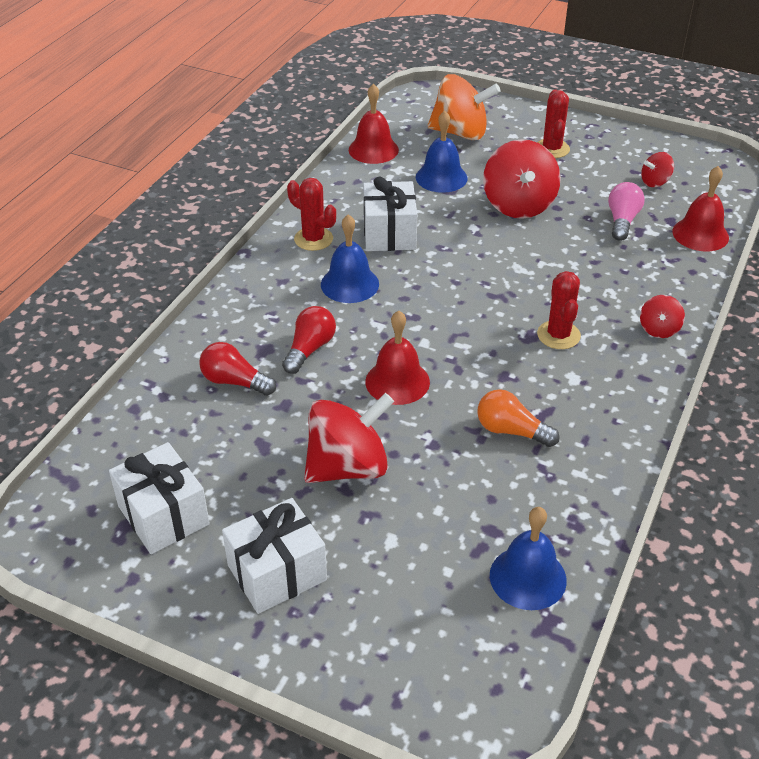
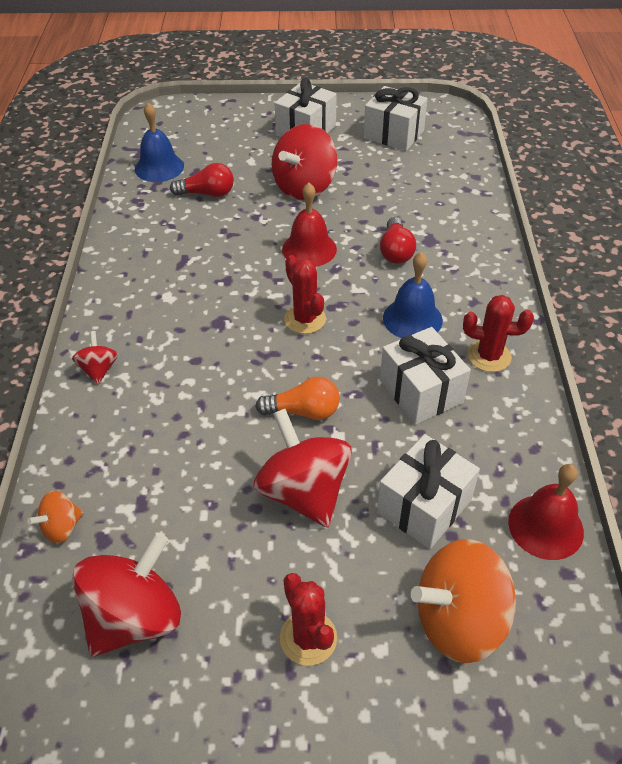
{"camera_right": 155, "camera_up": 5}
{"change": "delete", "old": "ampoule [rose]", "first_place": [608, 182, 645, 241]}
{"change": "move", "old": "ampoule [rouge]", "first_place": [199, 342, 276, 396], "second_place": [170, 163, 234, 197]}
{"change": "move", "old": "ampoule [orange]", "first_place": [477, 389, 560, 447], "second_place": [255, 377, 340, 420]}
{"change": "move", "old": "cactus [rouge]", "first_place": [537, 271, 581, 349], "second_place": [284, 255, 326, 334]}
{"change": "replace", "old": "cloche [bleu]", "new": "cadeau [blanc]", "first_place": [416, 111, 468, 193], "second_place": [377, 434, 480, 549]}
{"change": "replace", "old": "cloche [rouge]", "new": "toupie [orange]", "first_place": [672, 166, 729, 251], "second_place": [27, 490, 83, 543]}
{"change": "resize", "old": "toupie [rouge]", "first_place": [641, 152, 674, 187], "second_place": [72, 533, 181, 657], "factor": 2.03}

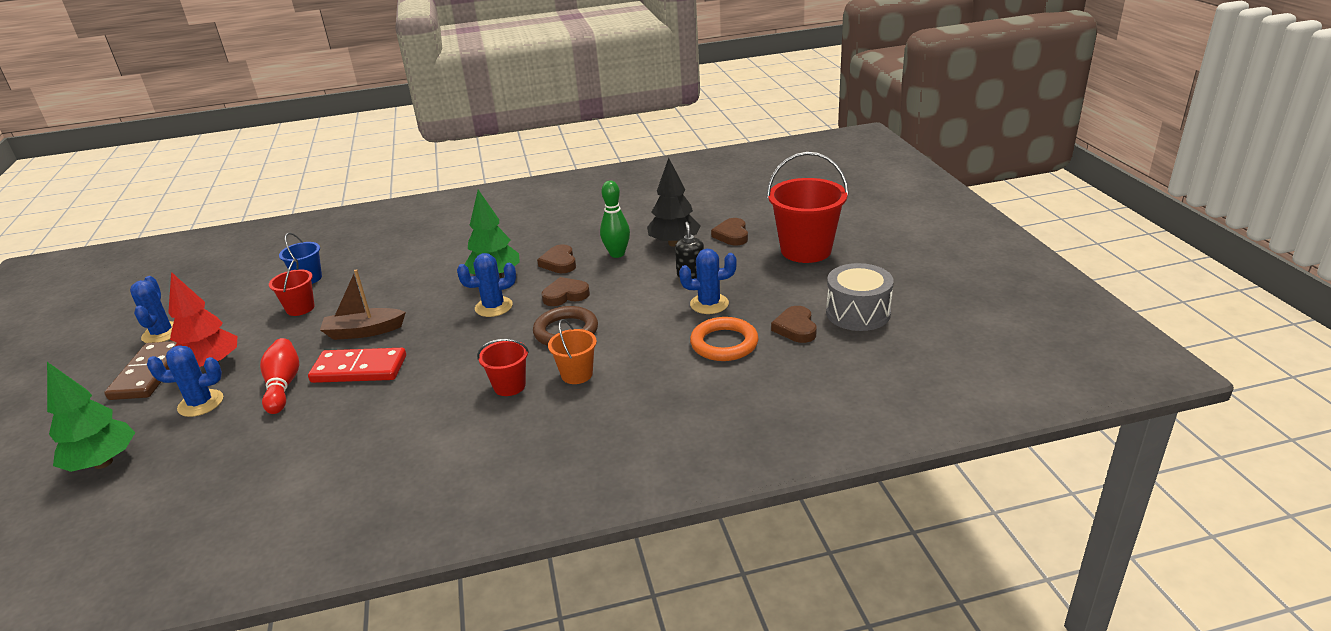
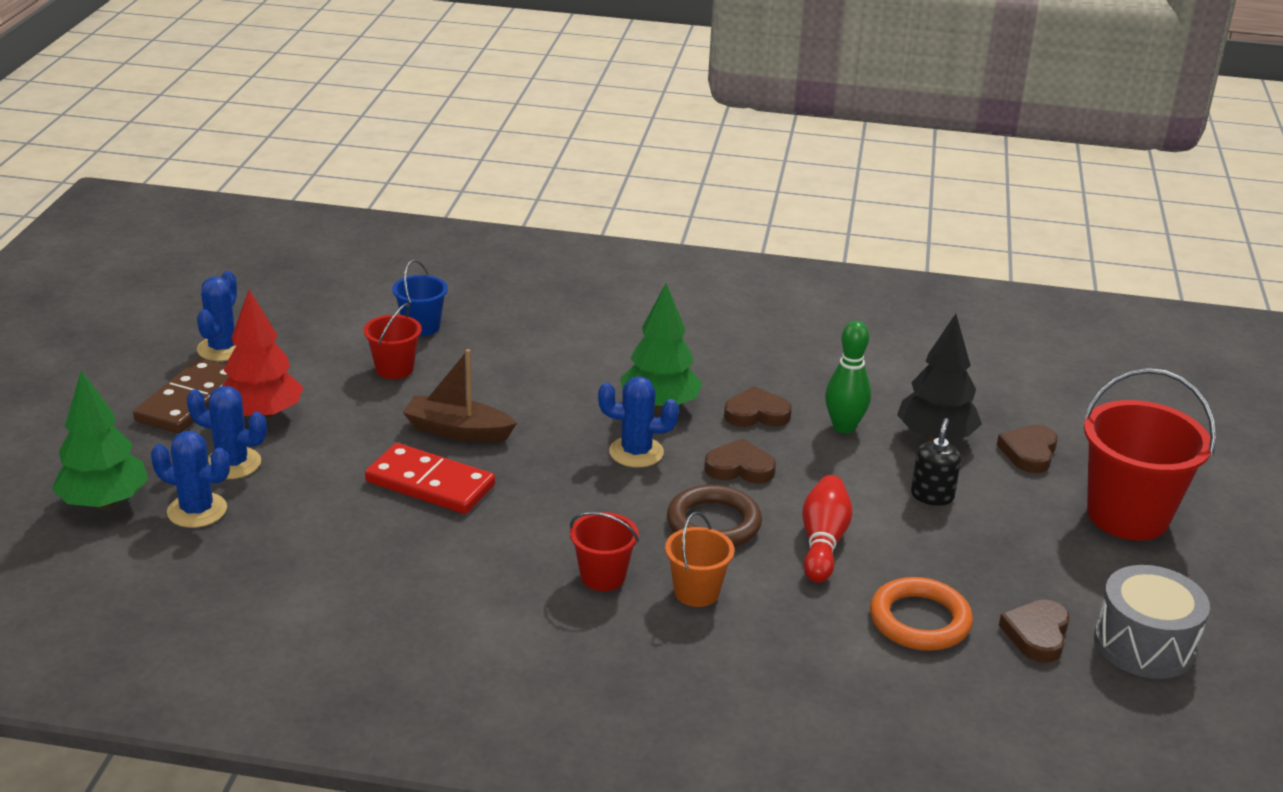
{"camera_right": 20, "camera_up": 0}
{"change": "move", "old": "quille [rouge]", "first_place": [260, 338, 299, 414], "second_place": [802, 475, 853, 583]}
{"change": "move", "old": "cactus [bleu]", "first_place": [679, 249, 737, 314], "second_place": [151, 431, 230, 528]}
{"change": "rotate", "old": "cœur [marron]", "first_place": [537, 244, 576, 273], "second_place": [724, 386, 792, 427], "degrees": 75}

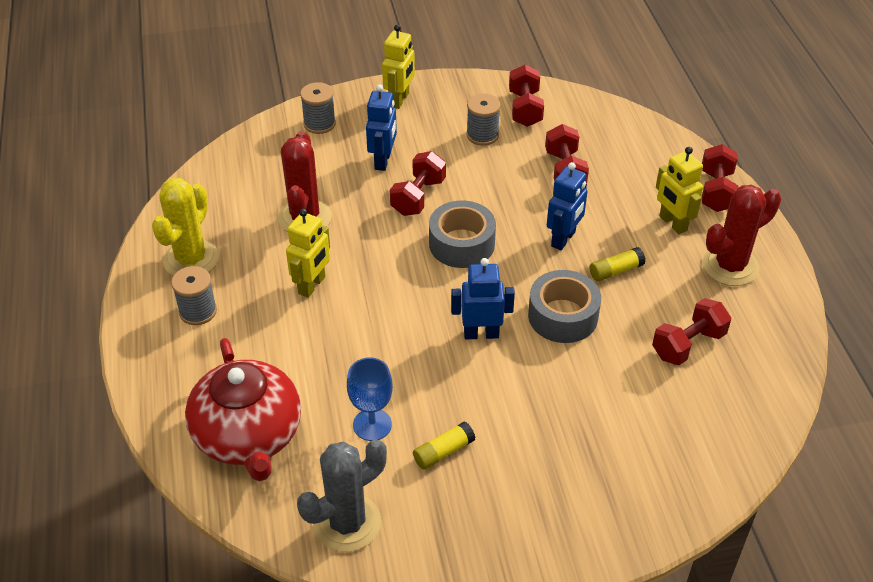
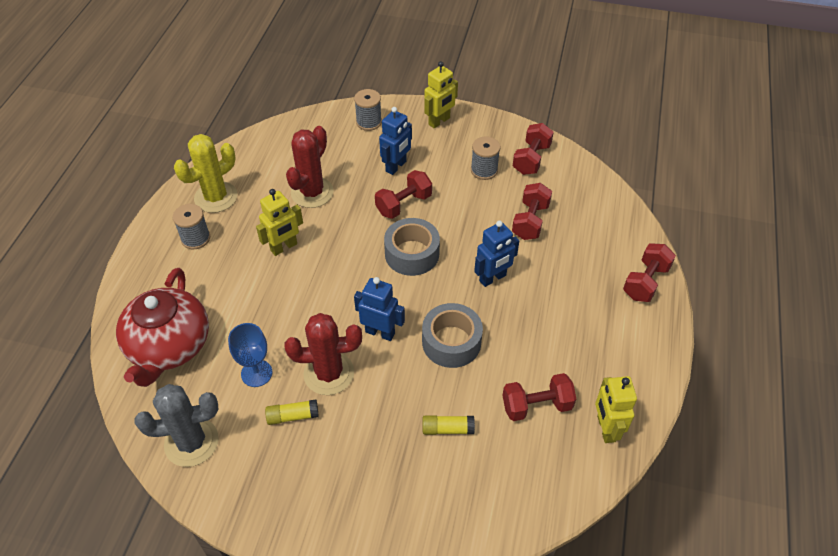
{"camera_right": 25, "camera_up": 5}
{"change": "move", "old": "bâton de colle [jaune]", "first_place": [590, 247, 646, 281], "second_place": [423, 415, 475, 435]}
{"change": "move", "old": "robot [jaune]", "first_place": [656, 147, 703, 234], "second_place": [595, 376, 637, 443]}
{"change": "move", "old": "cactus [rouge]", "first_place": [703, 185, 781, 286], "second_place": [284, 313, 362, 395]}

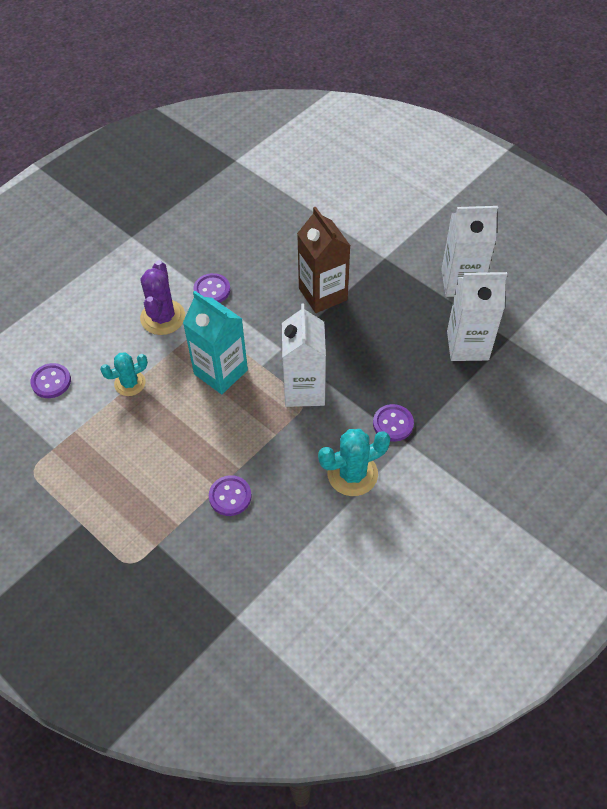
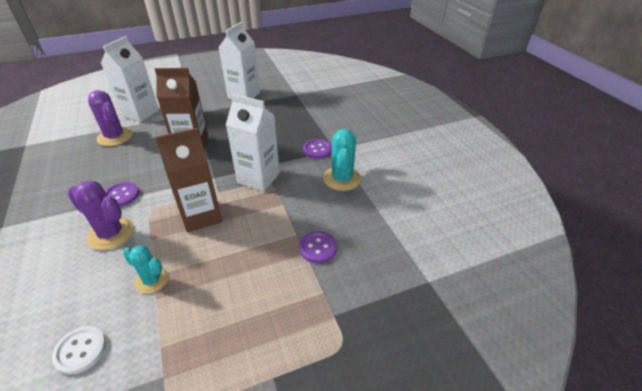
{"camera_right": -65, "camera_up": -15}
{"change": "insert", "new": "cactus [violet]", "second_place": [88, 90, 132, 146]}
{"change": "move", "old": "brique de lait [blanc]", "first_place": [447, 272, 507, 361], "second_place": [101, 36, 159, 122]}
{"change": "recolor", "old": "bouton [violet]", "new": "bouton [blanc]", "first_place": [30, 363, 71, 398], "second_place": [52, 326, 106, 375]}
{"change": "recolor", "old": "brique de lait [turquoise]", "new": "brique de lait [marron]", "first_place": [183, 291, 248, 394], "second_place": [155, 127, 222, 232]}
{"change": "rotate", "old": "cactus [turquoise]", "first_place": [100, 352, 148, 396], "second_place": [123, 245, 169, 294], "degrees": -60}

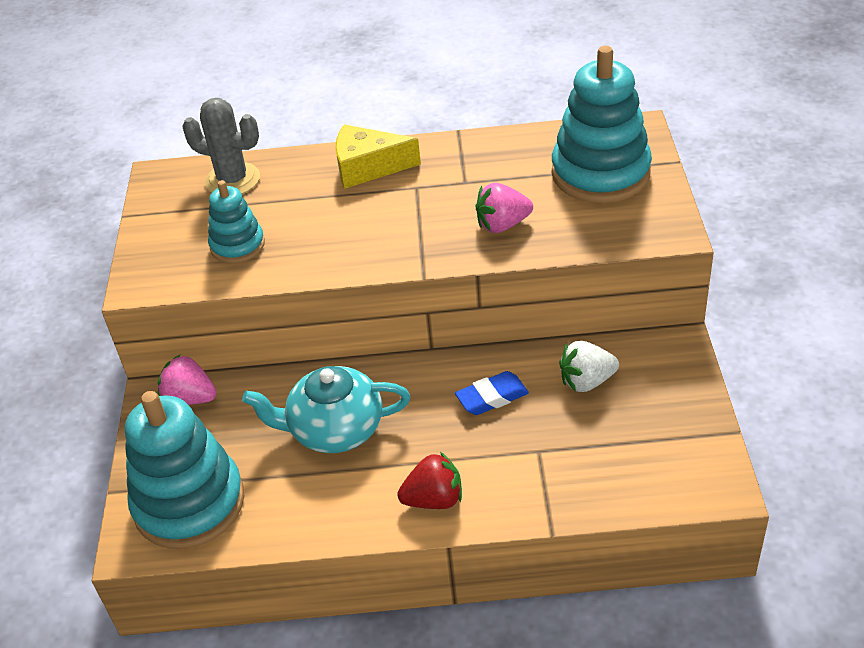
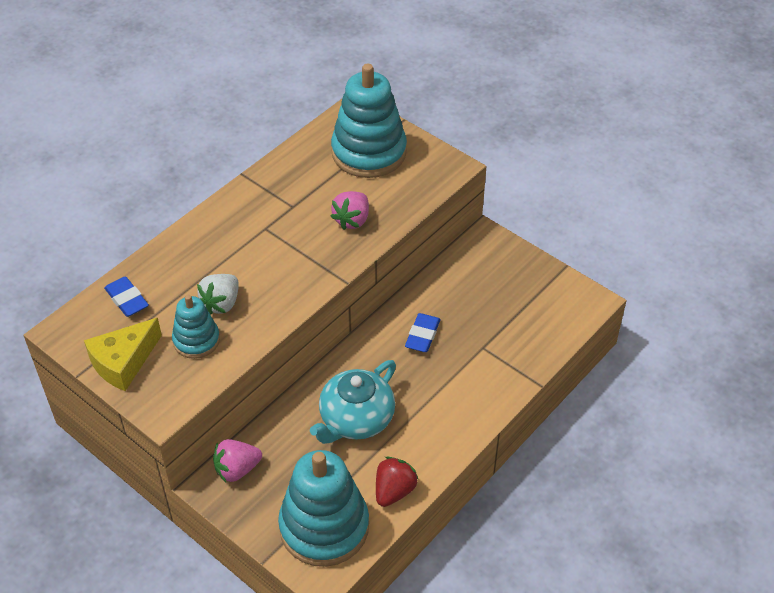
{"camera_right": -50, "camera_up": 5}
{"change": "move", "old": "fromage [jaune]", "first_place": [335, 124, 421, 189], "second_place": [84, 318, 162, 391]}
{"change": "move", "old": "fraise [rouge]", "first_place": [397, 452, 462, 509], "second_place": [376, 457, 419, 507]}
{"change": "move", "old": "fraise [blanc]", "first_place": [559, 341, 619, 392], "second_place": [197, 274, 239, 314]}
{"change": "replace", "old": "cactus [gris]", "new": "gomme [bleu]", "first_place": [182, 98, 260, 194], "second_place": [104, 276, 149, 317]}

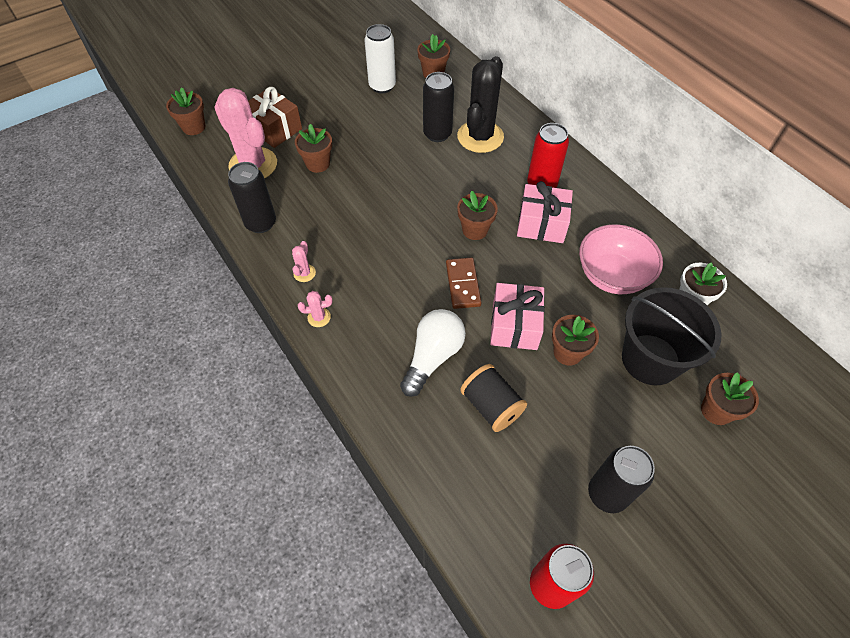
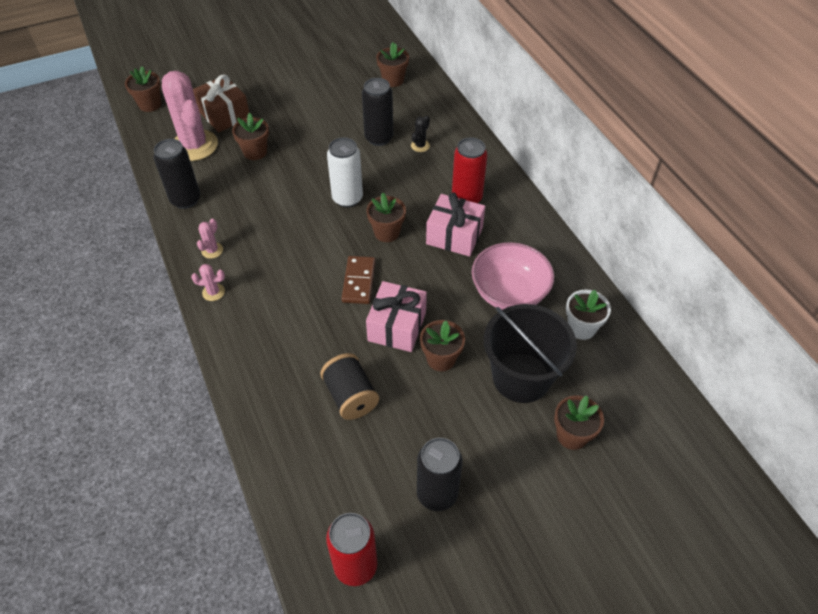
{"camera_right": 10, "camera_up": -5}
{"change": "delete", "old": "ampoule [blanc]", "first_place": [400, 309, 466, 397]}
{"change": "move", "old": "canette [blanc]", "first_place": [364, 24, 396, 93], "second_place": [327, 137, 363, 208]}
{"change": "resize", "old": "cactus [noir]", "first_place": [457, 56, 504, 153], "second_place": [411, 116, 430, 152], "factor": 0.41}

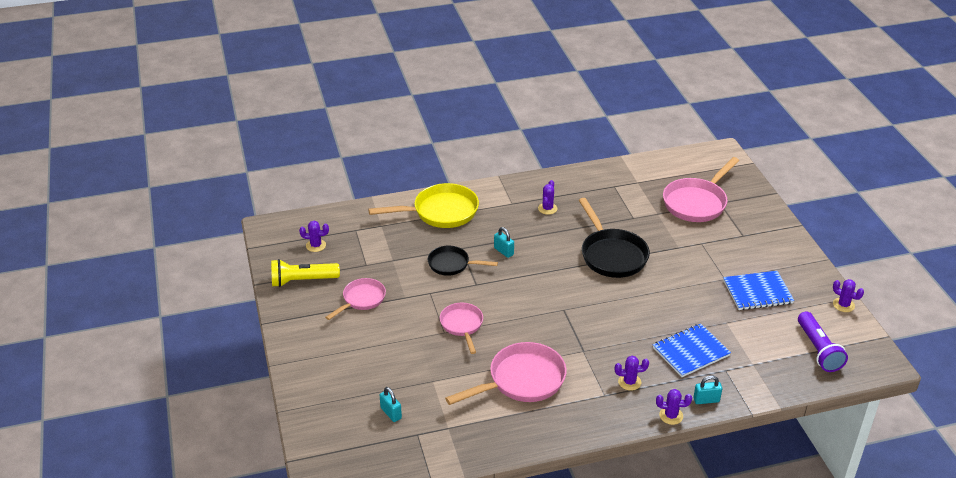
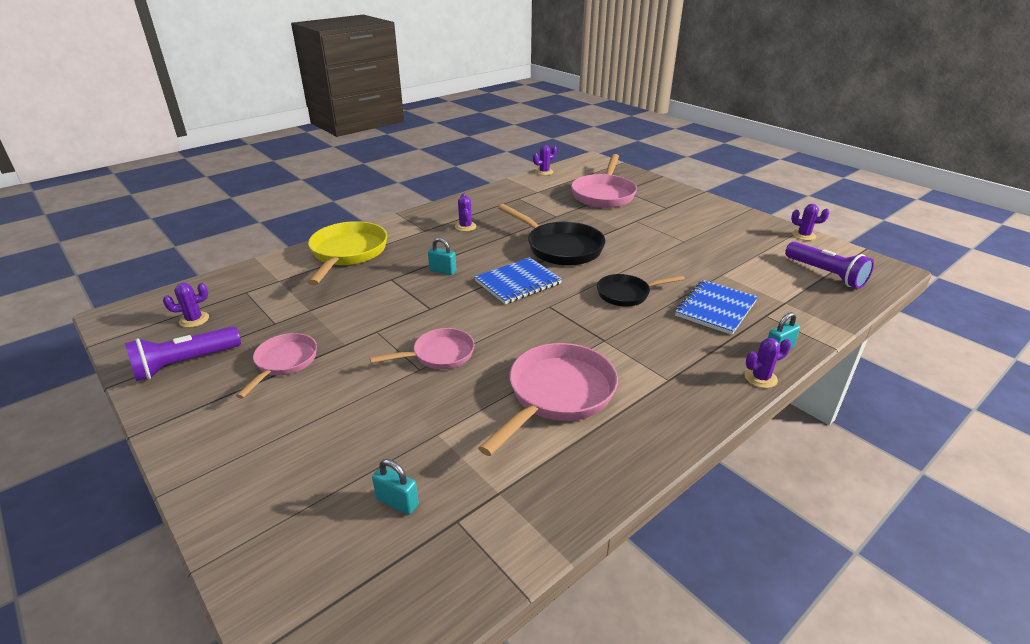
{"camera_right": -25, "camera_up": -5}
{"change": "move", "old": "poêle [noir]", "first_place": [428, 246, 498, 276], "second_place": [597, 274, 685, 306]}
{"change": "move", "old": "cactus [violet]", "first_place": [615, 356, 649, 391], "second_place": [533, 145, 557, 175]}
{"change": "move", "old": "carnet [bleu]", "first_place": [723, 271, 794, 310], "second_place": [475, 257, 562, 304]}
{"change": "recolor", "old": "lampe de poche [jaune]", "new": "lampe de poche [violet]", "first_place": [271, 259, 340, 287], "second_place": [125, 326, 241, 381]}
{"change": "rotate", "old": "poêle [jaune]", "first_place": [368, 183, 479, 228], "second_place": [308, 221, 387, 285], "degrees": -45}
{"change": "rotate", "old": "poêle [rose]", "first_place": [440, 303, 483, 354], "second_place": [370, 328, 475, 369], "degrees": 105}

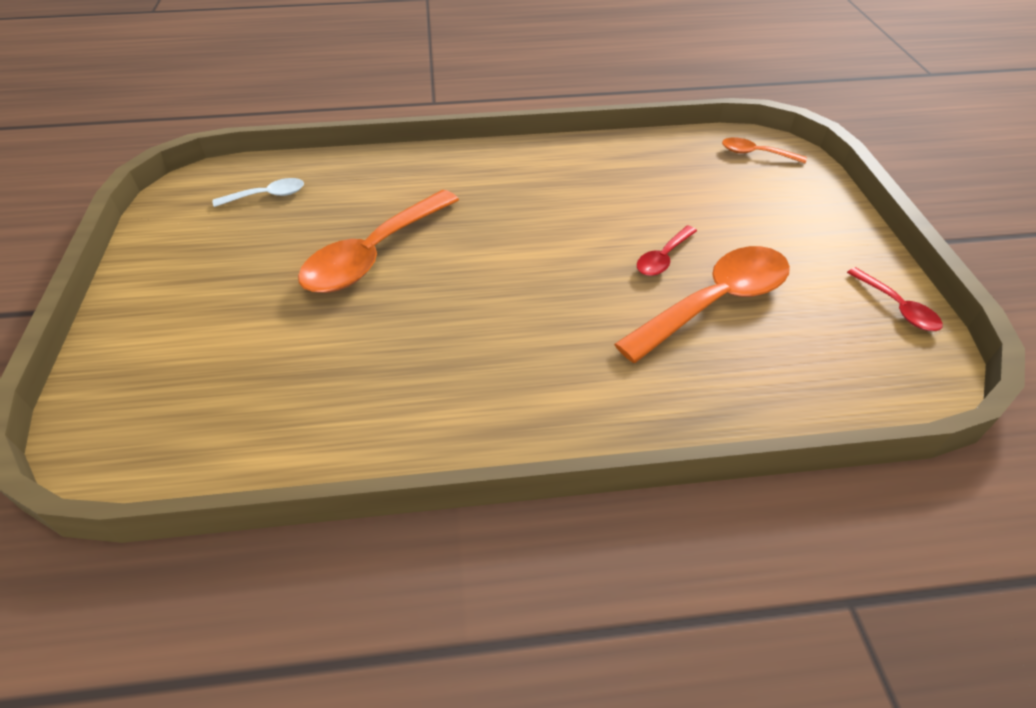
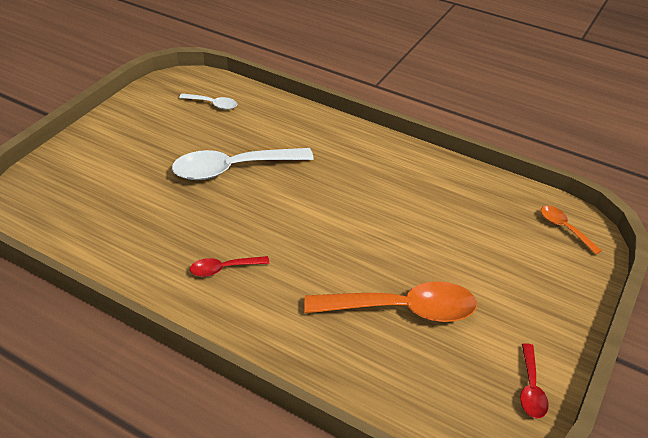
{"camera_right": 35, "camera_up": -5}
{"change": "move", "old": "cuillère [rouge]", "first_place": [637, 225, 697, 276], "second_place": [190, 256, 270, 277]}
{"change": "recolor", "old": "cuillère [orange]", "new": "cuillère [blanc]", "first_place": [298, 190, 459, 293], "second_place": [172, 148, 314, 180]}

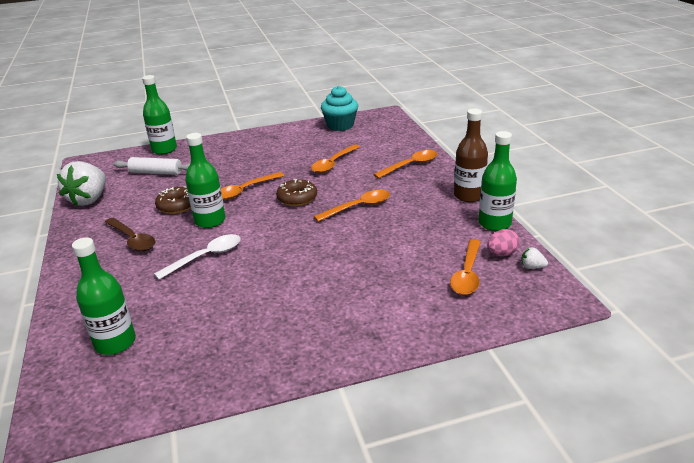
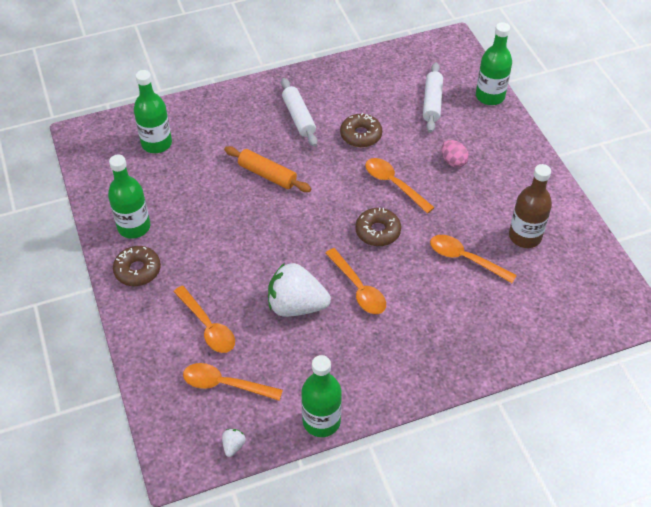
{"camera_right": 85, "camera_up": 20}
{"change": "delete", "old": "muffin [turquoise]", "first_place": [321, 86, 358, 131]}
{"change": "insert", "new": "beignet [marron]", "second_place": [113, 246, 161, 286]}
{"change": "move", "old": "fraise [blanc]", "first_place": [57, 161, 106, 206], "second_place": [268, 263, 331, 317]}
{"change": "move", "old": "bouteille [vert]", "first_place": [185, 133, 225, 228], "second_place": [108, 154, 150, 239]}
{"change": "move", "old": "cuillère [orange]", "first_place": [373, 150, 437, 179], "second_place": [173, 286, 235, 353]}
{"change": "move", "old": "bouteille [marron]", "first_place": [454, 109, 488, 202], "second_place": [509, 164, 552, 248]}
{"change": "move", "old": "œuf [rose]", "first_place": [487, 229, 520, 256], "second_place": [441, 140, 469, 168]}
{"change": "replace", "old": "cuillère [marron]", "new": "rouleau à pâtisserie [blanc]", "first_place": [105, 218, 156, 251], "second_place": [281, 78, 317, 147]}
{"change": "replace", "old": "cuillère [blanc]", "new": "rouleau à pâtisserie [orange]", "first_place": [154, 234, 241, 280], "second_place": [224, 146, 311, 192]}

